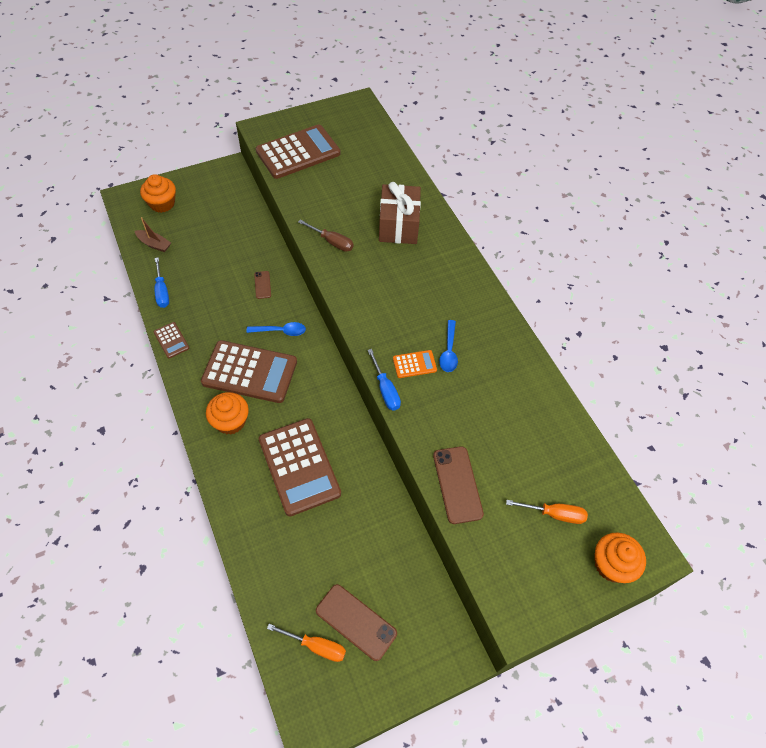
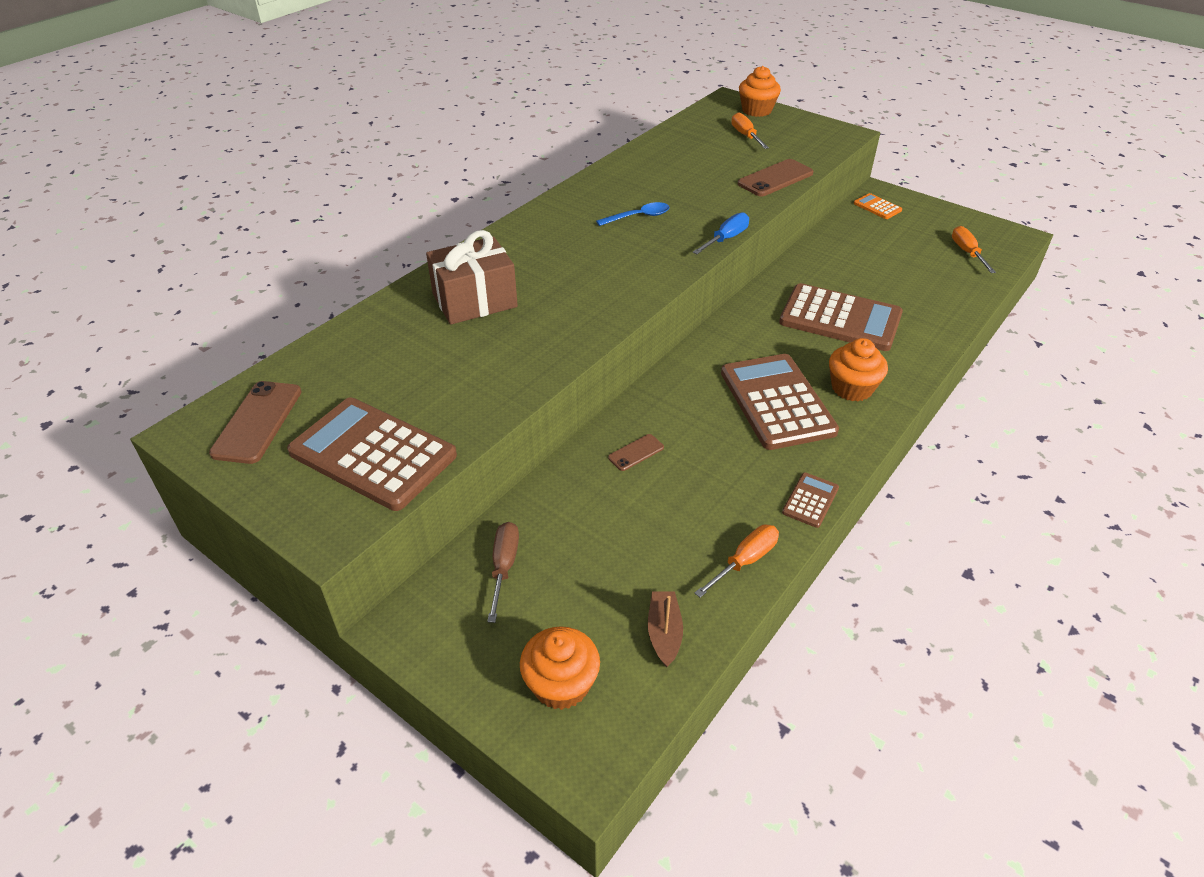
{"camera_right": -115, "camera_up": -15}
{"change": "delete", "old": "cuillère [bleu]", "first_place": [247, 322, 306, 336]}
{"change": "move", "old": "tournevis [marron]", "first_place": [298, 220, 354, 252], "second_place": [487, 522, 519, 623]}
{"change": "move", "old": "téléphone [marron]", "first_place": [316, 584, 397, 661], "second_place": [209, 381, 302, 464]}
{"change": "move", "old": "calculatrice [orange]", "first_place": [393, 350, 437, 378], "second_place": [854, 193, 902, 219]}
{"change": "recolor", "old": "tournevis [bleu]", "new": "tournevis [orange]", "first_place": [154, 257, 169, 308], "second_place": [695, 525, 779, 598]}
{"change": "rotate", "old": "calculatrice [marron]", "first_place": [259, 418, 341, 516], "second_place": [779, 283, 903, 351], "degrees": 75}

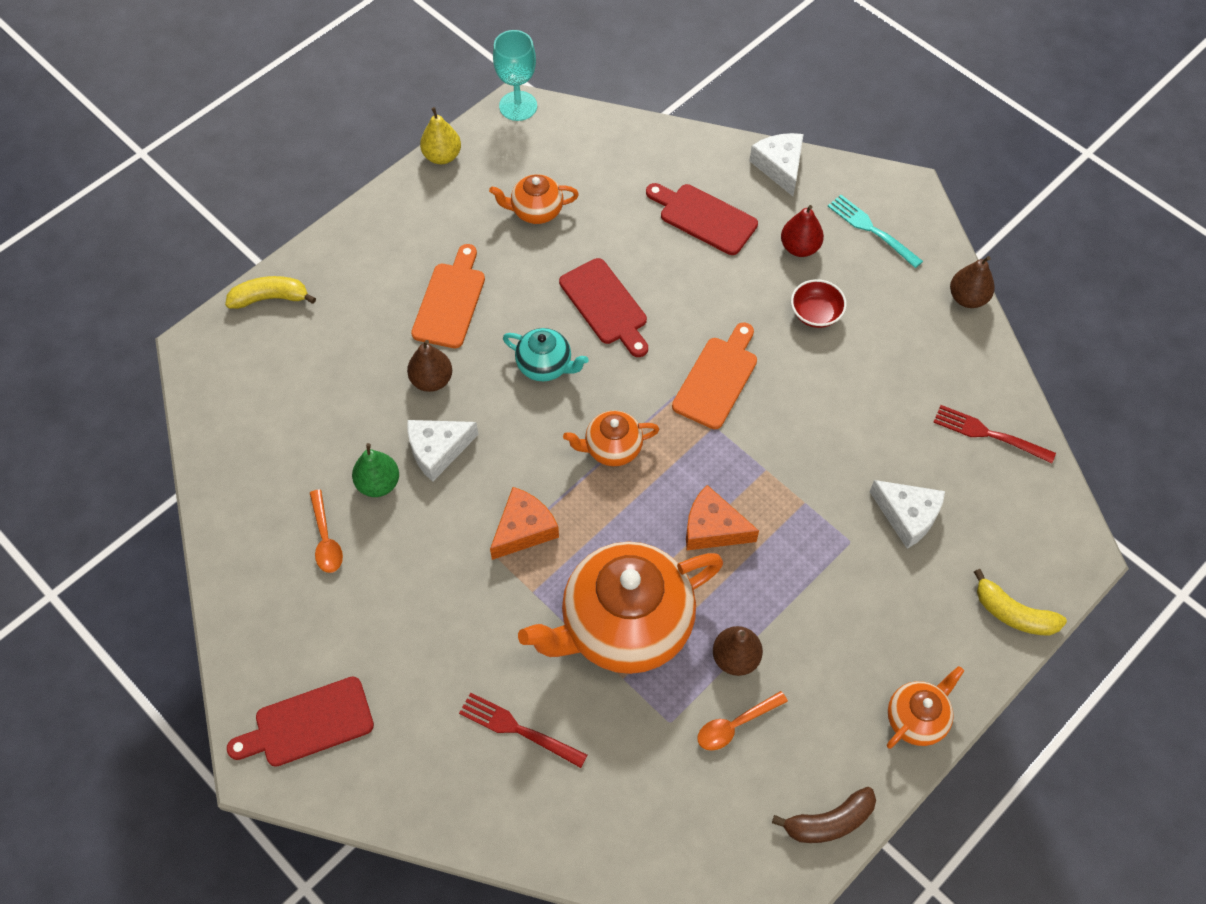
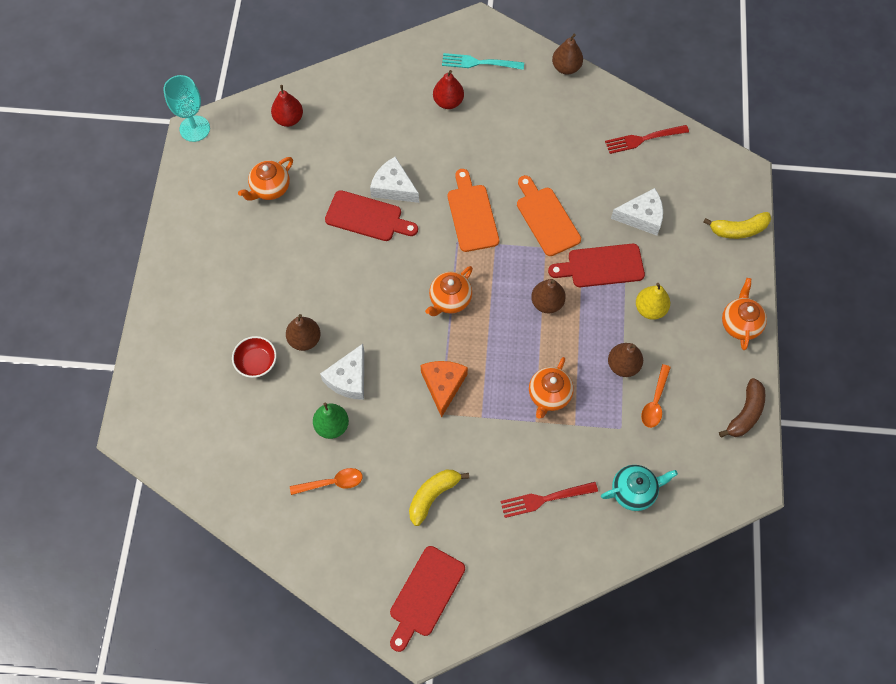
{"camera_right": -40, "camera_up": 5}
{"change": "insert", "new": "poire [rouge]", "second_place": [271, 85, 303, 127]}
{"change": "move", "old": "banane [jaune]", "first_place": [225, 276, 316, 309], "second_place": [409, 469, 469, 526]}
{"change": "move", "old": "planche à découper [orange]", "first_place": [411, 244, 485, 348], "second_place": [517, 175, 581, 256]}
{"change": "move", "old": "poire [jaune]", "first_place": [420, 107, 461, 164], "second_place": [636, 283, 670, 320]}
{"change": "move", "old": "théière [turquoise]", "first_place": [503, 328, 589, 381], "second_place": [601, 465, 678, 511]}
{"change": "move", "old": "planche à découper [rouge]", "first_place": [646, 183, 758, 255], "second_place": [548, 244, 645, 287]}
{"change": "move", "old": "fromage [blanc]", "first_place": [750, 133, 803, 196], "second_place": [370, 157, 419, 203]}
{"change": "move", "old": "bol [rouge]", "first_place": [791, 279, 847, 328], "second_place": [232, 336, 277, 378]}
{"change": "replace", "old": "fromage [orange]", "new": "poire [marron]", "first_place": [686, 485, 759, 550], "second_place": [531, 279, 566, 313]}
{"change": "rotate", "old": "cuillère [orange]", "first_place": [310, 489, 343, 573], "second_place": [290, 468, 363, 495], "degrees": -45}
{"change": "resize", "old": "théière [orange]", "first_place": [518, 542, 723, 674], "second_place": [529, 357, 574, 419], "factor": 0.47}

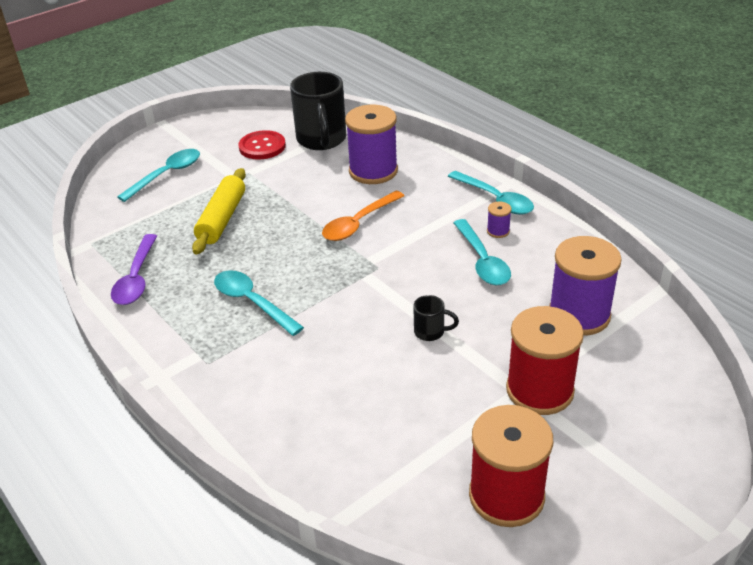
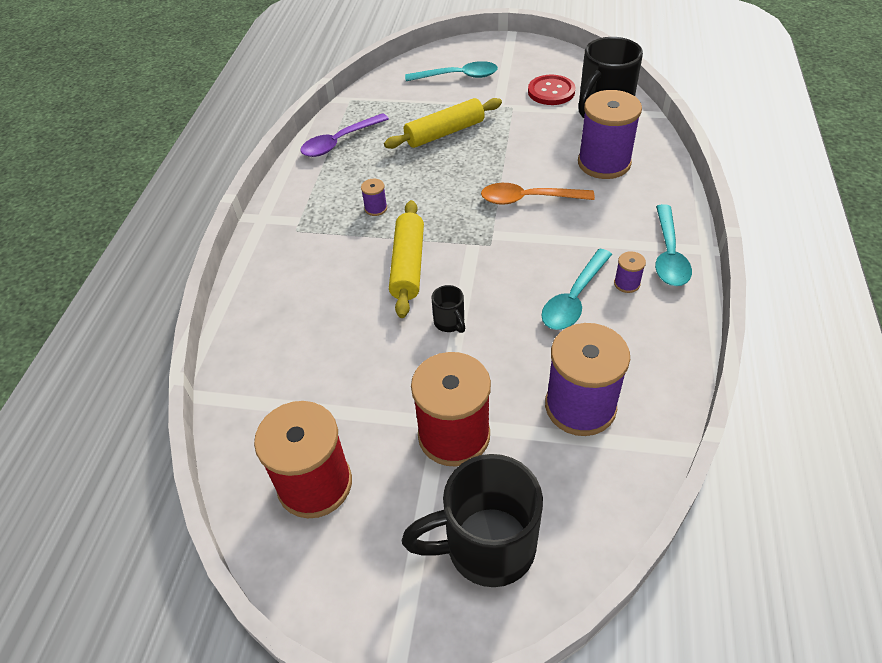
{"camera_right": 50, "camera_up": 10}
{"change": "insert", "new": "rouleau à pâtisserie [jaune]", "second_place": [389, 200, 424, 318]}
{"change": "insert", "new": "tasse [noir]", "second_place": [402, 454, 543, 587]}
{"change": "replace", "old": "cuillère [turquoise]", "new": "bobine [violet]", "first_place": [214, 270, 304, 336], "second_place": [361, 179, 387, 216]}

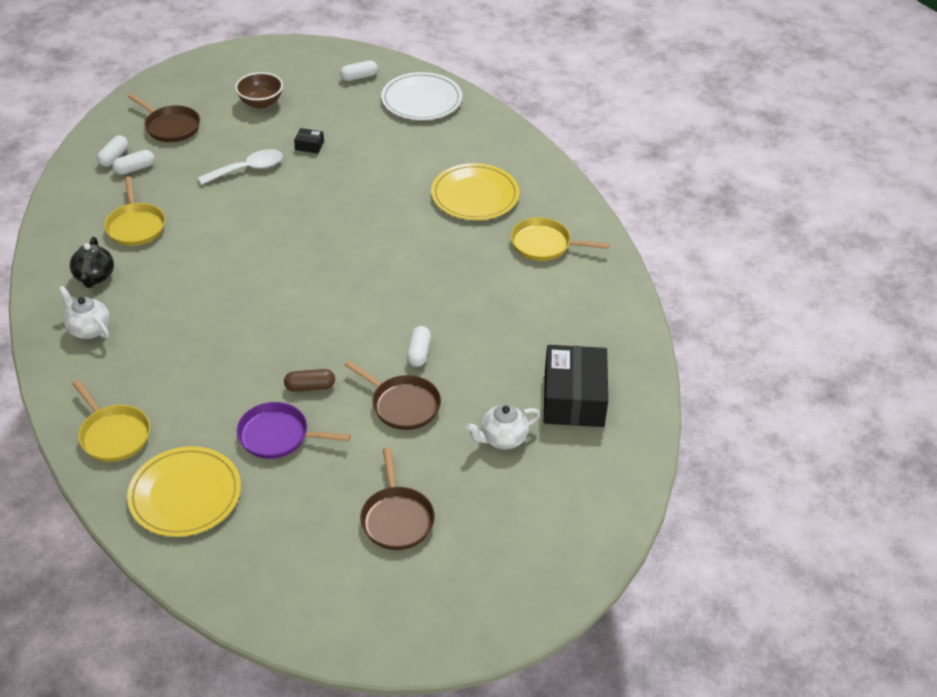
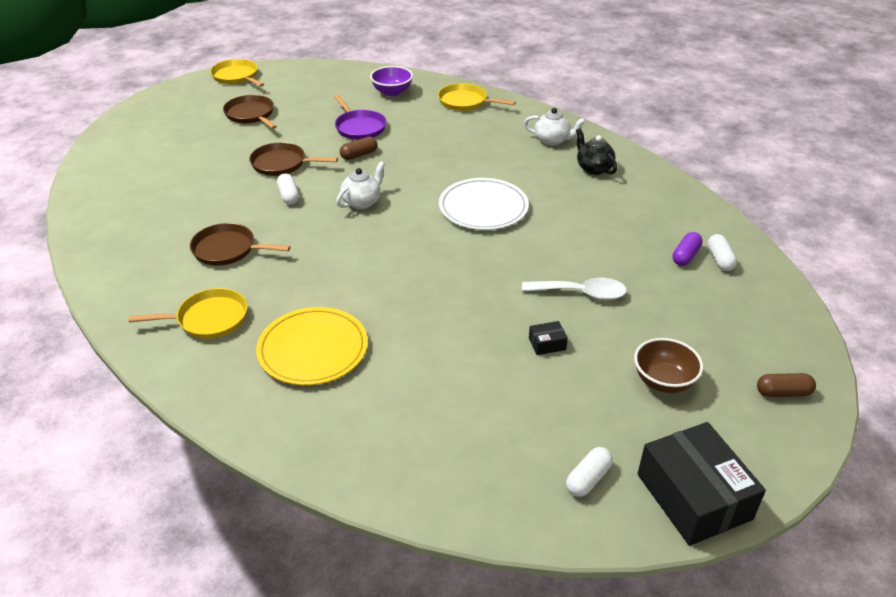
{"camera_right": 155, "camera_up": -5}
{"change": "insert", "new": "gélule [marron]", "second_place": [757, 373, 816, 397]}
{"change": "move", "old": "poêle [jaune]", "first_place": [104, 177, 165, 246], "second_place": [210, 59, 264, 87]}
{"change": "move", "old": "poêle [marron]", "first_place": [128, 94, 200, 142], "second_place": [190, 223, 290, 266]}
{"change": "move", "old": "assiette [blanc]", "first_place": [381, 72, 462, 120], "second_place": [439, 178, 529, 230]}
{"change": "move", "old": "théière [blanc]", "first_place": [466, 405, 540, 449], "second_place": [336, 161, 385, 209]}
{"change": "move", "old": "boîte [noir]", "first_place": [544, 345, 608, 427], "second_place": [637, 422, 766, 546]}
{"change": "replace", "old": "assiette [jaune]", "new": "bol [violet]", "first_place": [127, 446, 241, 537], "second_place": [370, 66, 413, 97]}
{"change": "recolor", "old": "gélule [blanc]", "new": "gélule [violet]", "first_place": [112, 150, 155, 175], "second_place": [673, 232, 703, 266]}
{"change": "rotate", "old": "cuillère [blanc]", "first_place": [197, 149, 283, 185], "second_place": [522, 278, 627, 300], "degrees": -120}
{"change": "rotate", "old": "poêle [violet]", "first_place": [237, 402, 351, 459], "second_place": [333, 94, 386, 140], "degrees": 75}

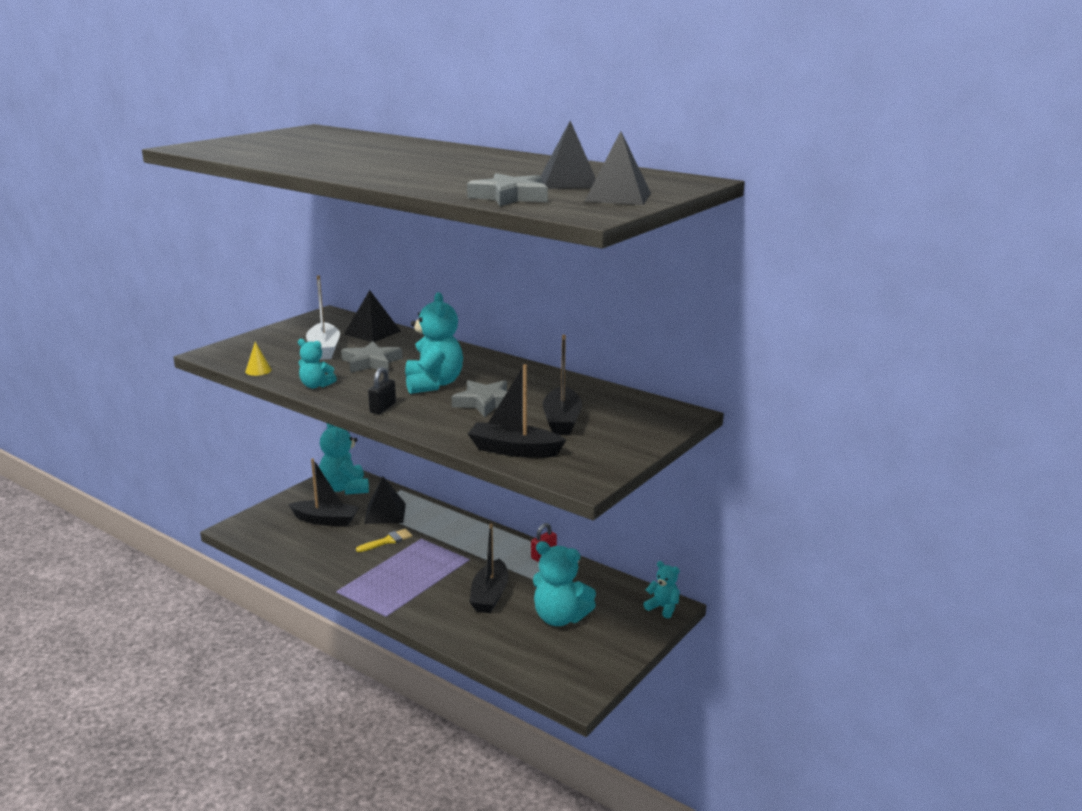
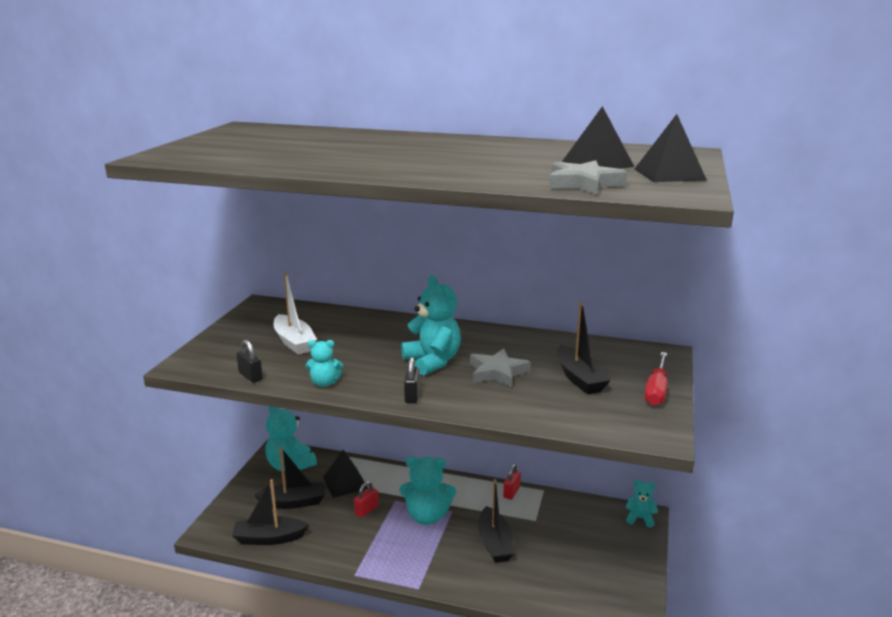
{"camera_right": -20, "camera_up": 0}
{"change": "delete", "old": "étoile [gris]", "first_place": [341, 341, 403, 373]}
{"change": "delete", "old": "pyramide [noir]", "first_place": [344, 290, 401, 342]}
{"change": "insert", "new": "tournevis [rouge]", "second_place": [644, 352, 667, 406]}
{"change": "move", "old": "bateau [noir]", "first_place": [468, 364, 566, 458], "second_place": [232, 479, 309, 545]}
{"change": "move", "old": "ours en peluche [turquoise]", "first_place": [533, 541, 596, 626], "second_place": [399, 456, 456, 525]}
{"change": "replace", "old": "cône [jaune]", "new": "cadenas [noir]", "first_place": [245, 342, 272, 376], "second_place": [236, 340, 263, 383]}
{"change": "replace", "old": "pinceau [jaune]", "new": "cadenas [rouge]", "first_place": [356, 529, 412, 552], "second_place": [354, 481, 379, 518]}

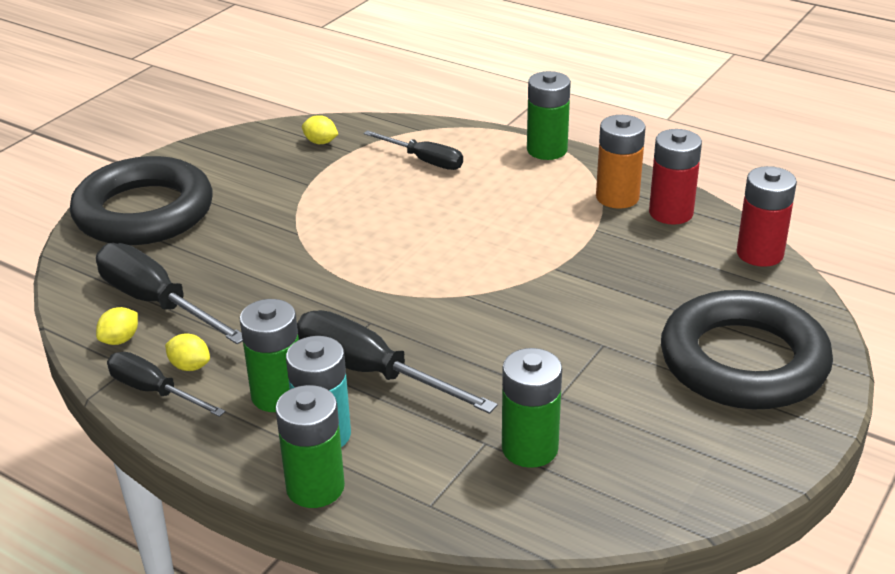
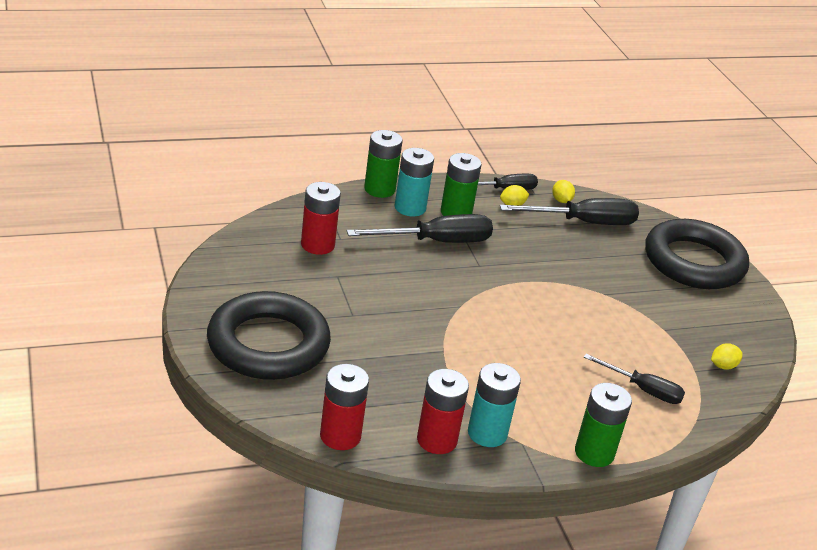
{"camera_right": 125, "camera_up": 0}
{"change": "recolor", "old": "pile [vert]", "new": "pile [rouge]", "first_place": [502, 348, 562, 468], "second_place": [301, 182, 341, 255]}
{"change": "recolor", "old": "pile [orange]", "new": "pile [turquoise]", "first_place": [596, 115, 646, 209], "second_place": [468, 363, 521, 447]}
{"change": "rotate", "old": "tournevis [noir]", "first_place": [363, 130, 463, 170], "second_place": [584, 354, 685, 404], "degrees": -135}

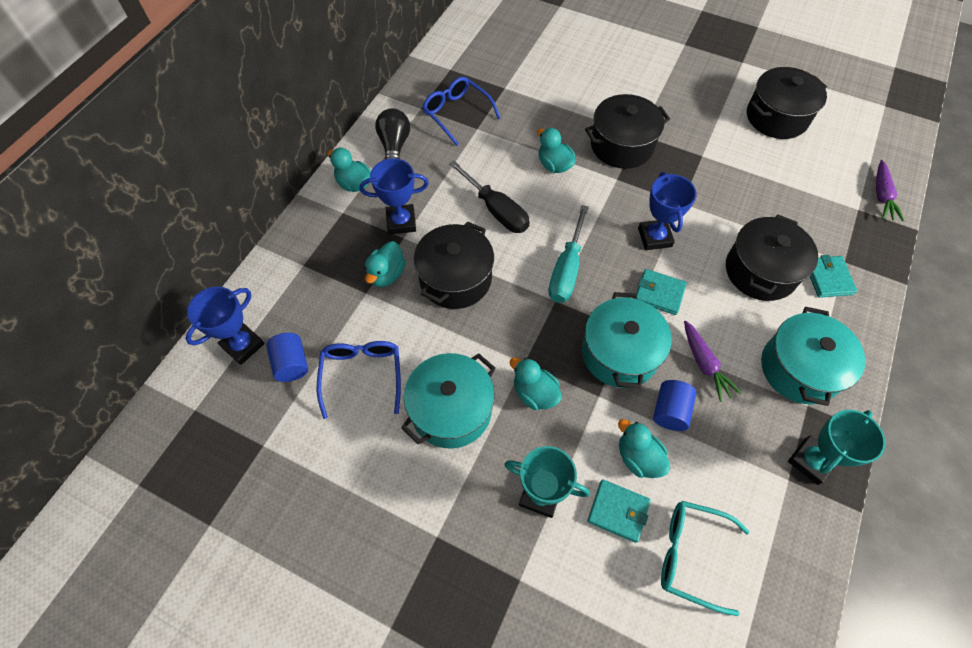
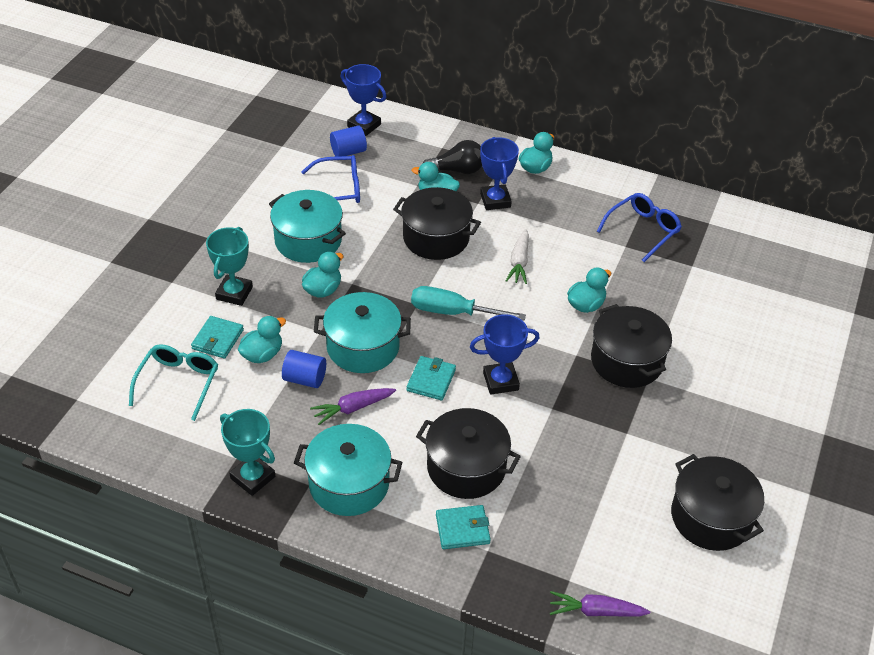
{"camera_right": 85, "camera_up": -15}
{"change": "move", "old": "ampoule [noir]", "first_place": [375, 108, 410, 159], "second_place": [422, 140, 482, 174]}
{"change": "replace", "old": "tournevis [noir]", "new": "carotte [blanc]", "first_place": [449, 160, 530, 233], "second_place": [506, 229, 529, 284]}

